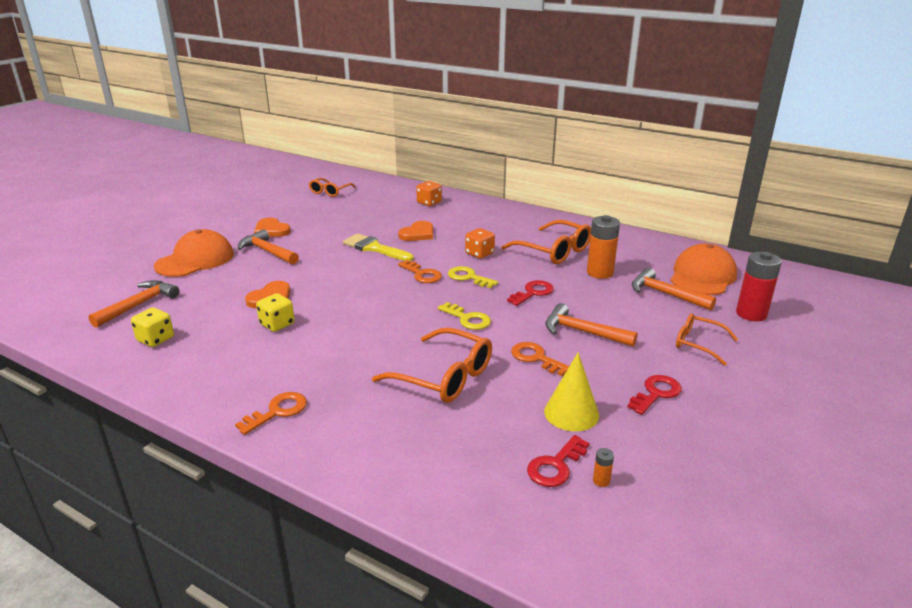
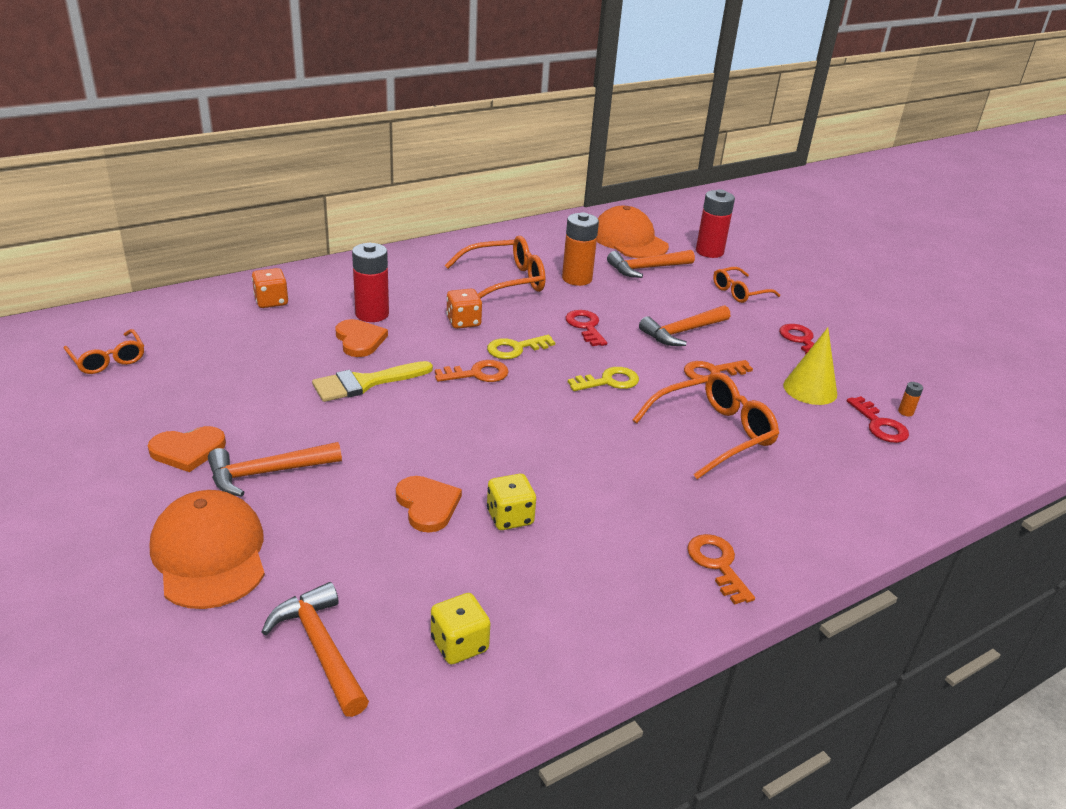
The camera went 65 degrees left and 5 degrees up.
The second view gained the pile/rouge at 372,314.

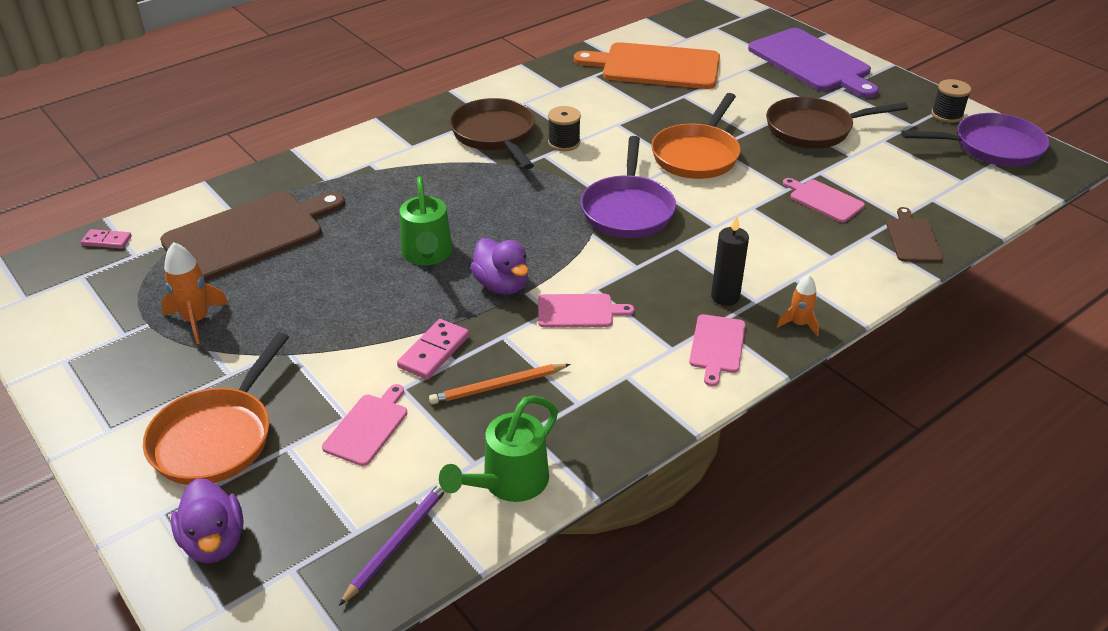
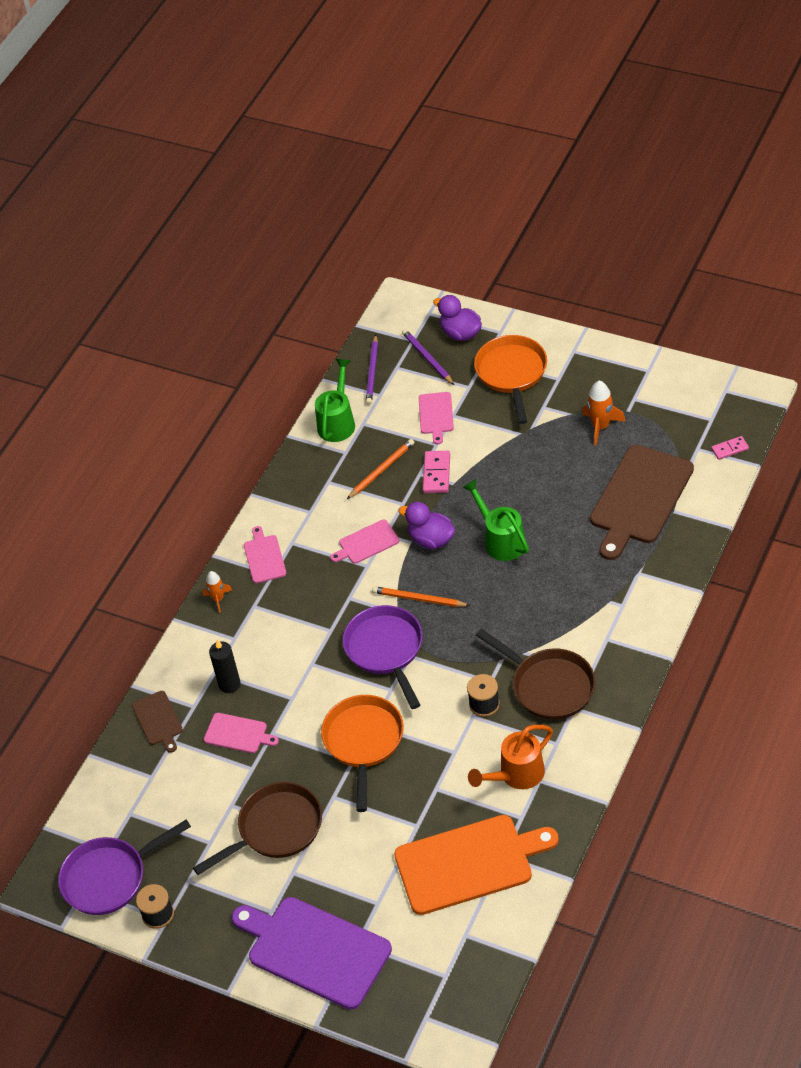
The camera went 160 degrees right and 10 degrees up.
The bougie/noir ended up elsewhere, having gone from 725,297 to 229,684.
The second view gained the crayon/orange at 418,599.
The second view gained the crayon/violet at 427,358.
The second view gained the arrosoir/orange at 516,775.

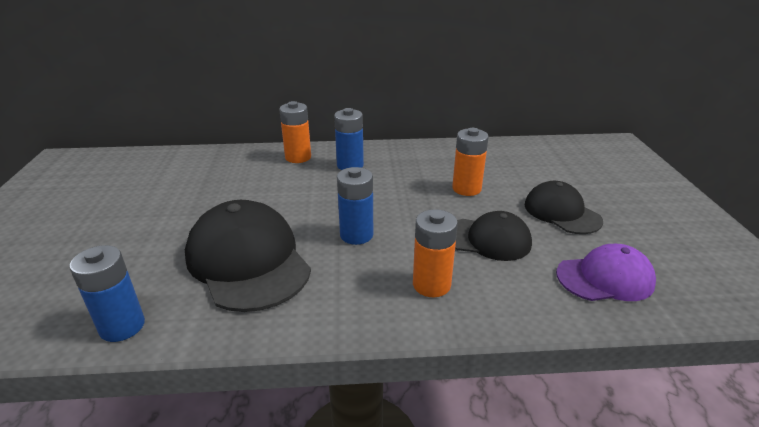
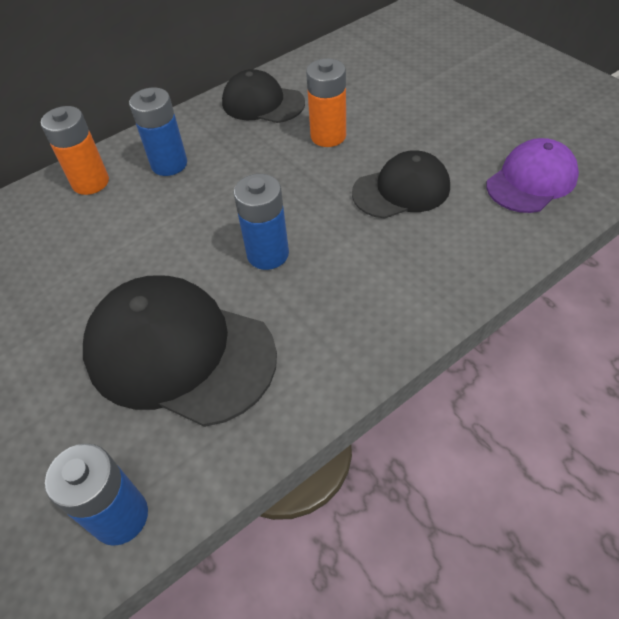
The camera went 30 degrees left and 20 degrees up.
The casquette/noir ended up elsewhere, having gone from 561,212 to 262,103.
The second view lost the pile/orange at 431,285.

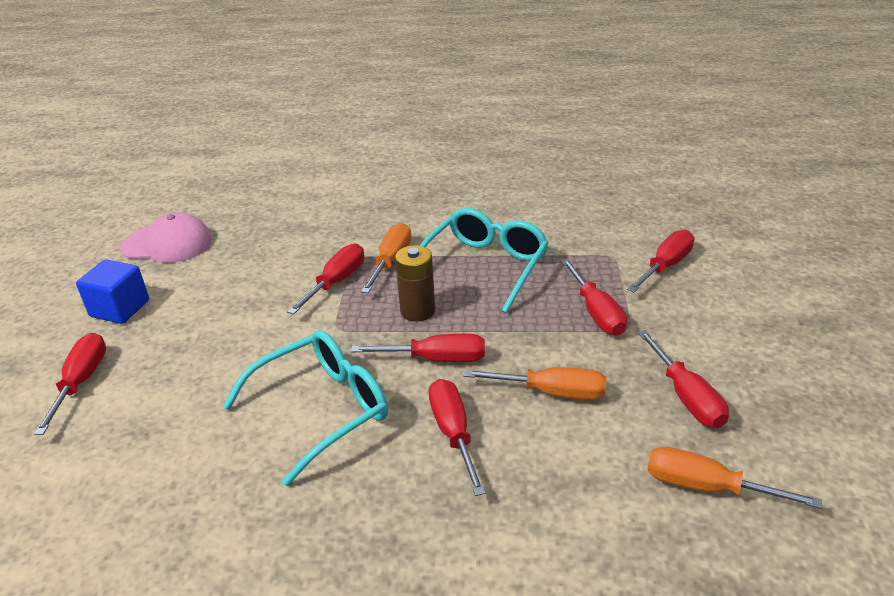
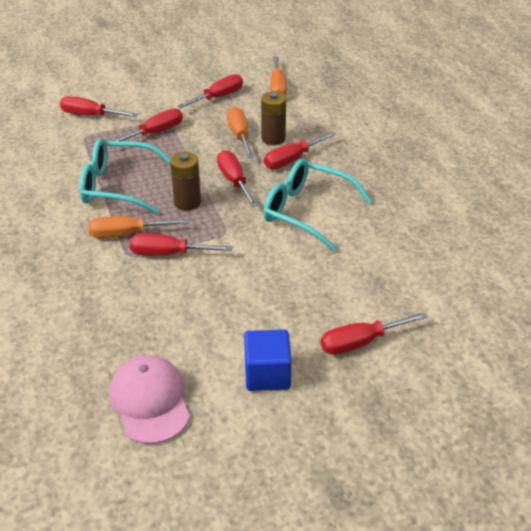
The camera went 115 degrees left and 5 degrees up.
The second view gained the pile/marron at 273,138.

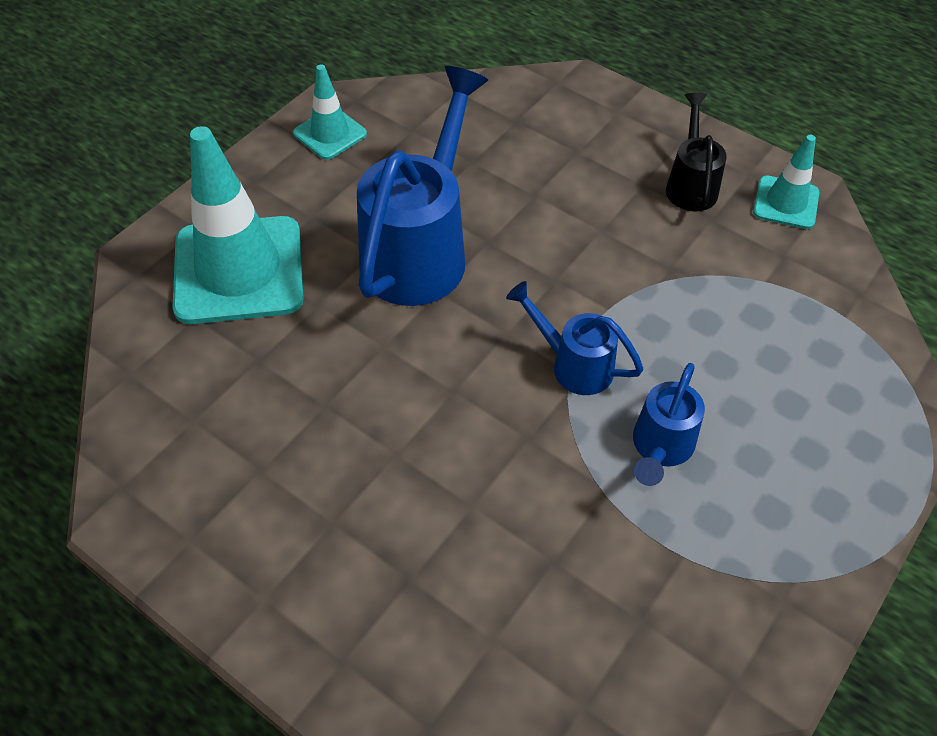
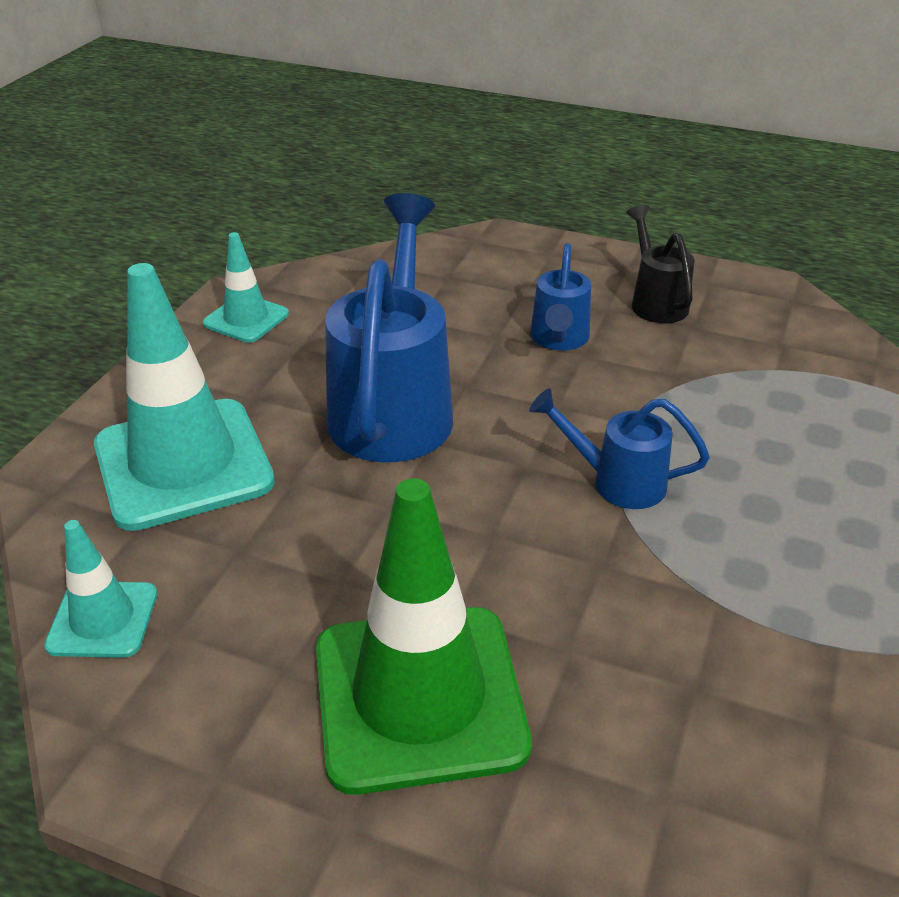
The camera went 15 degrees left and 15 degrees down.
The cône de chantier/turquoise ended up elsewhere, having gone from 786,203 to 103,619.
The second view gained the cône de chantier/vert at 419,697.
The arrosoir/bleu ended up elsewhere, having gone from 659,449 to 558,340.

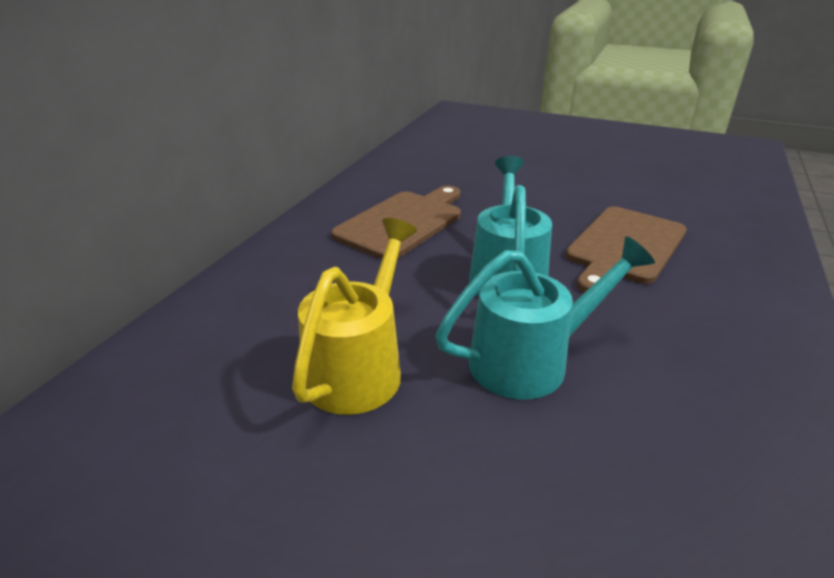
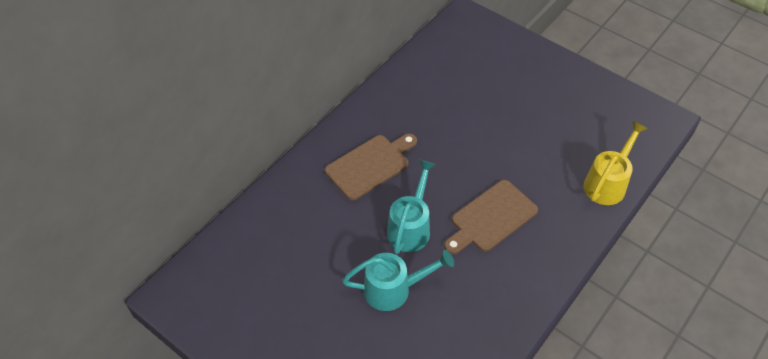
The camera went 15 degrees right and 20 degrees up.
The arrosoir/jaune ended up elsewhere, having gone from 360,366 to 608,182.

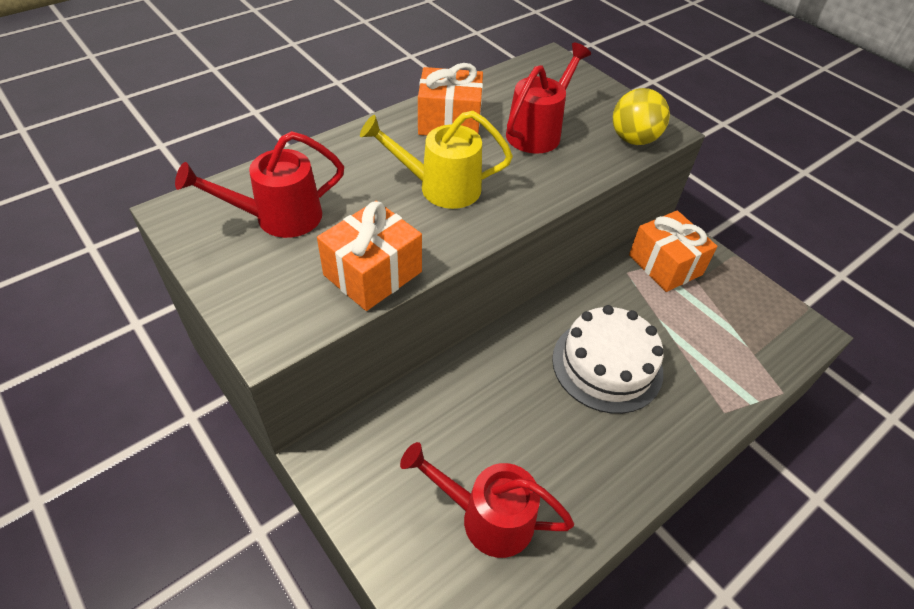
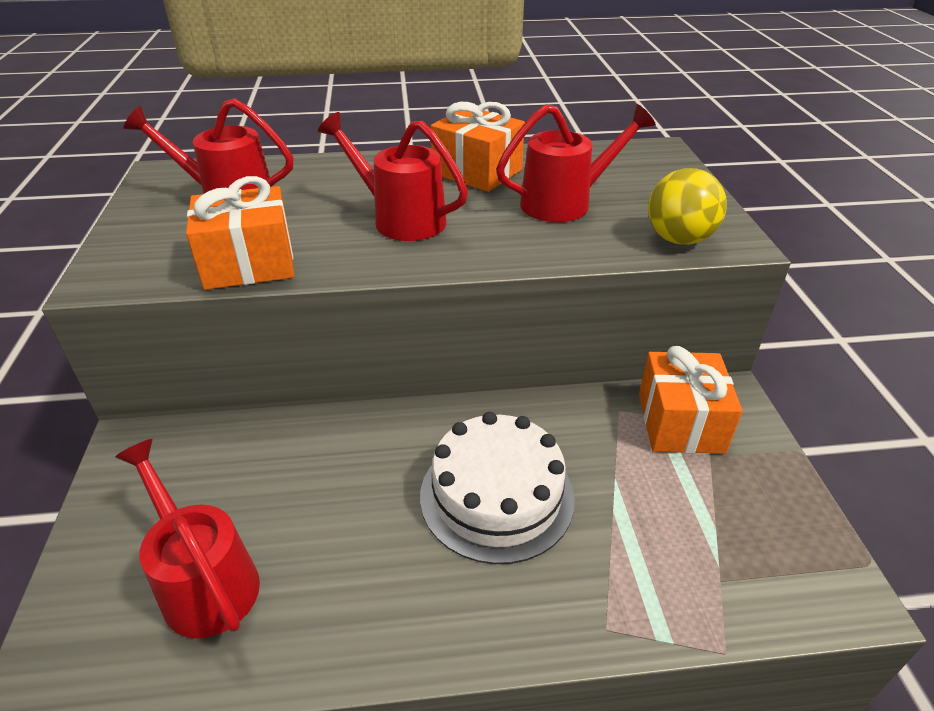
The camera went 35 degrees right and 10 degrees down.
What was the arrosoir/jaune at 440,187 turned into the arrosoir/rouge at 400,219.

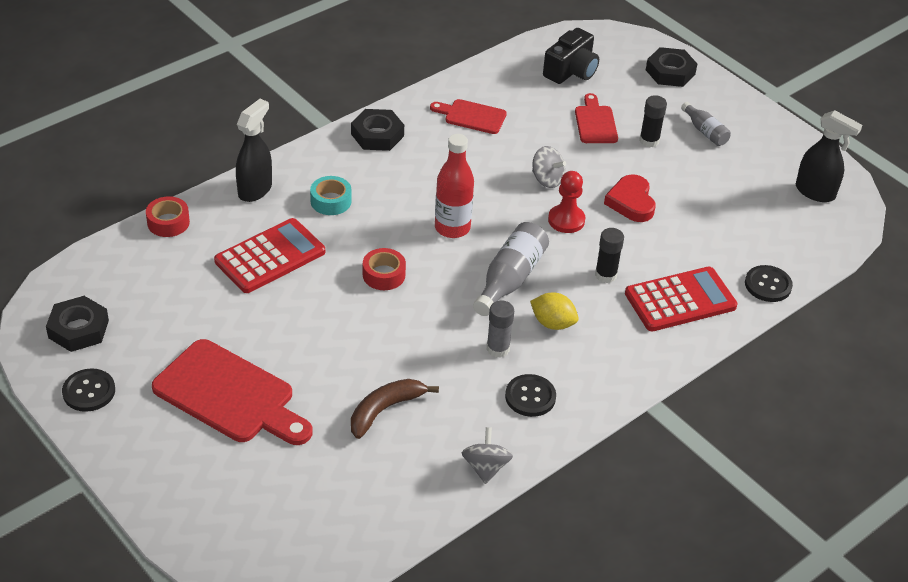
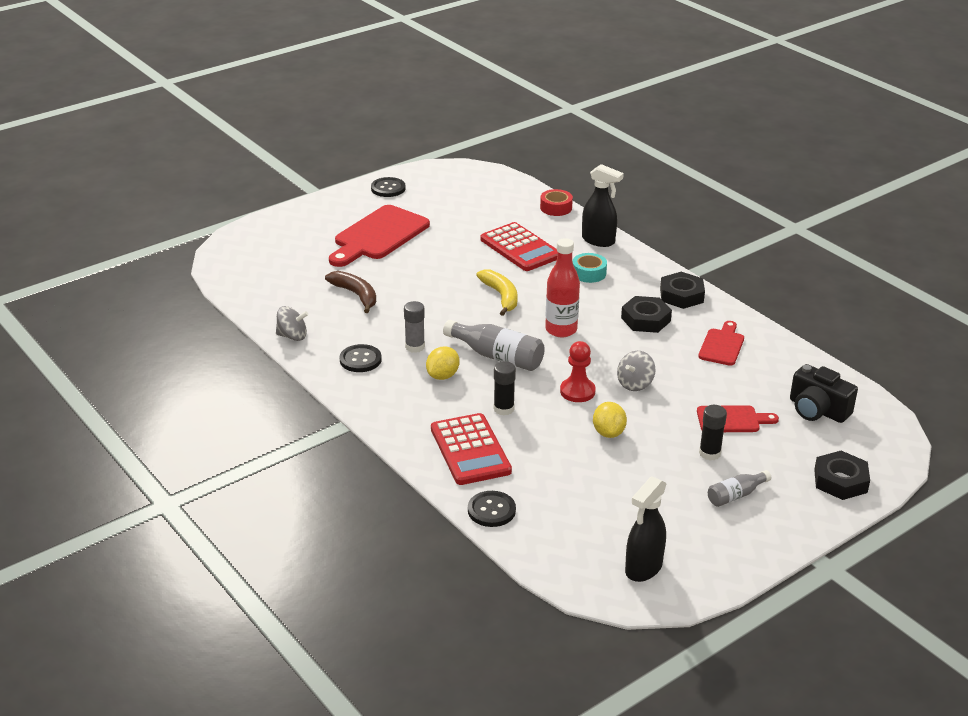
The camera went 95 degrees right and 10 degrees down.
Where the ruban adhésif/rouge stood at 384,275, the banane/jaune came to stand at 501,296.
Where the cœur/rouge stood at 631,202, the citron/jaune came to stand at 608,432.
The écrou/noir ended up elsewhere, having gone from 78,329 to 645,319.

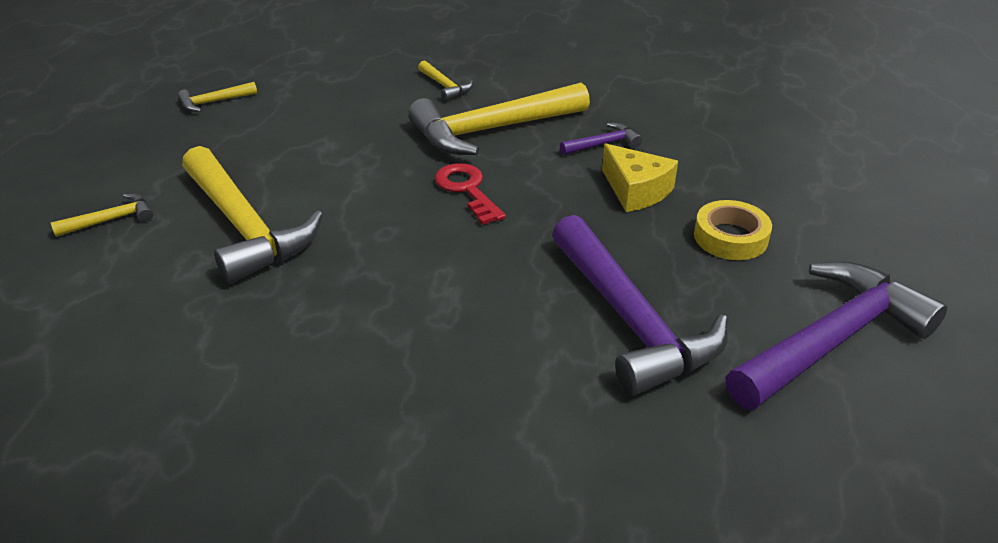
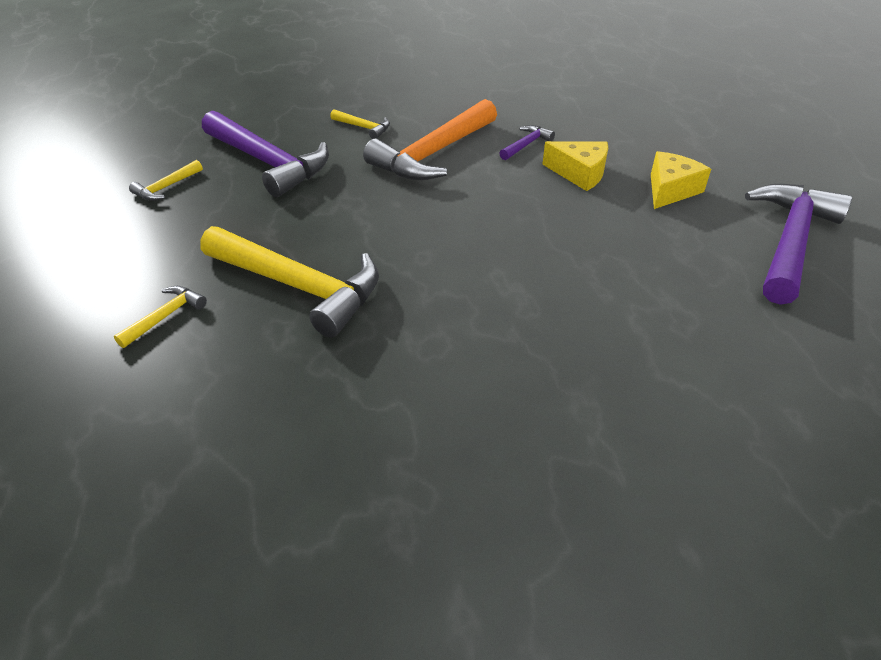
The camera went 25 degrees left and 5 degrees up.
The marteau/violet ended up elsewhere, having gone from 630,320 to 268,162.
What was the marteau/jaune at 492,130 turned into the marteau/orange at 433,154.
Where the ruban adhésif/jaune stood at 730,237, the fromage/jaune came to stand at 670,190.
The second view lost the clé/rouge at 467,190.

